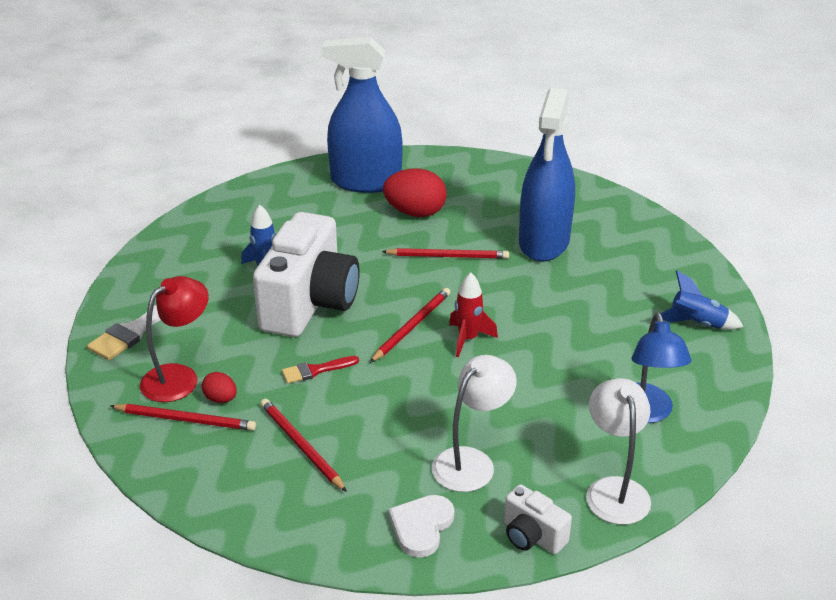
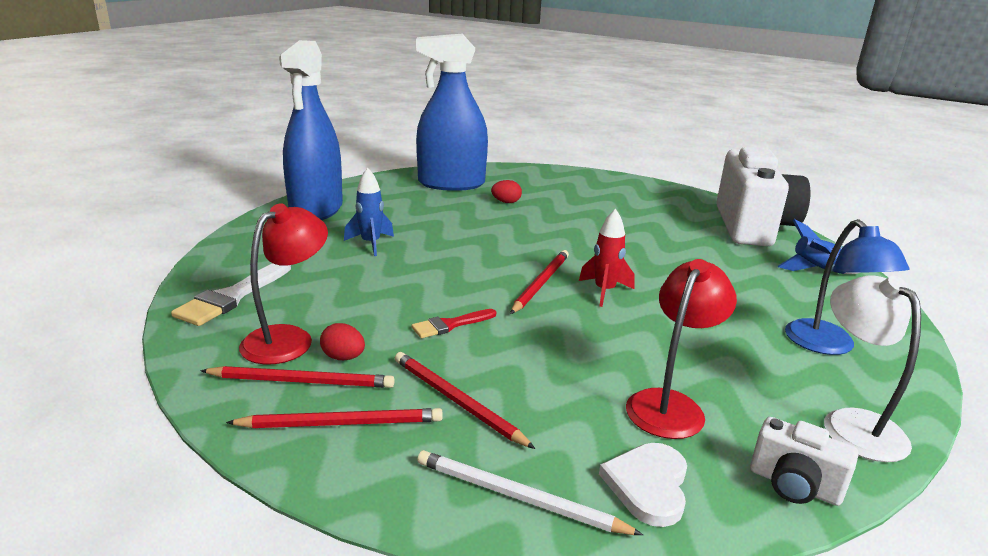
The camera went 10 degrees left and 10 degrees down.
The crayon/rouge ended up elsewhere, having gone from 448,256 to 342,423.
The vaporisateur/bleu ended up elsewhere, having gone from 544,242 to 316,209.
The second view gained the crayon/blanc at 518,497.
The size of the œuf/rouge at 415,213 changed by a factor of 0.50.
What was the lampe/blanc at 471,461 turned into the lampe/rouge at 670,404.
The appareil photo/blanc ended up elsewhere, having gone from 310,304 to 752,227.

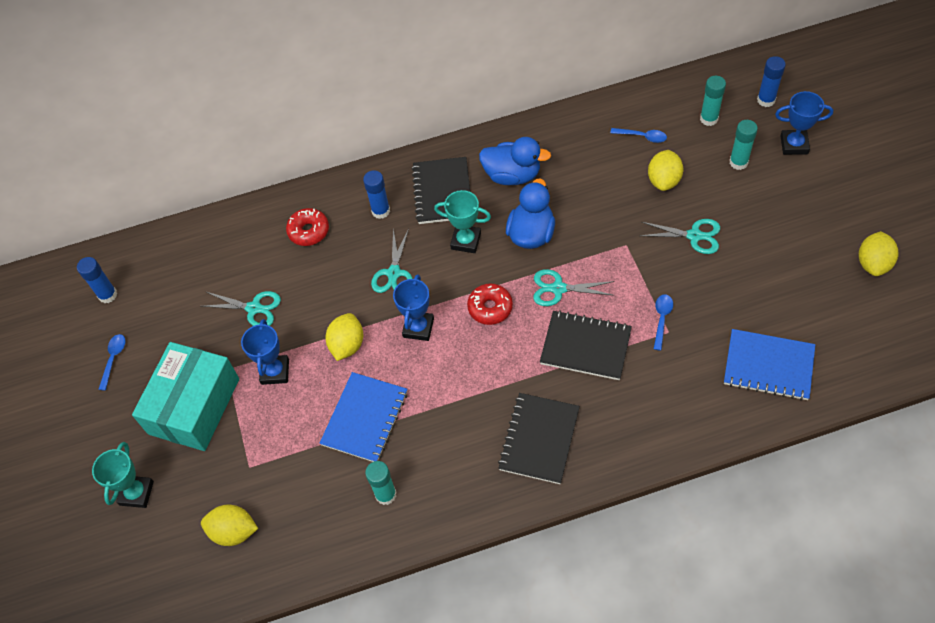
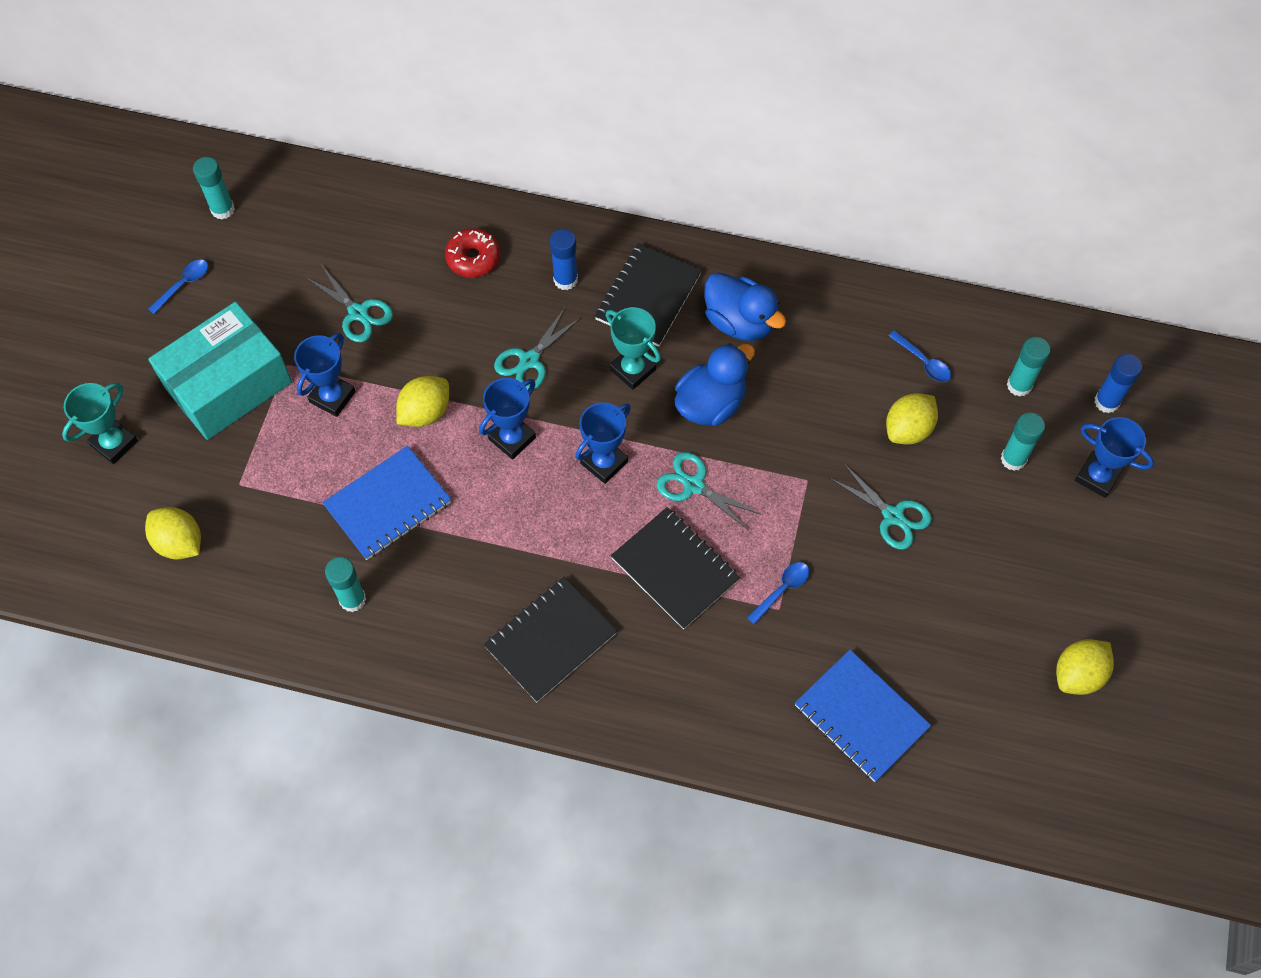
The camera went 25 degrees right and 5 degrees up.
What was the bâton de colle/bleu at 108,295 turned into the bâton de colle/turquoise at 222,209.
Where the beignet/rouge stood at 490,308, the trophée/bleu came to stand at 604,462.

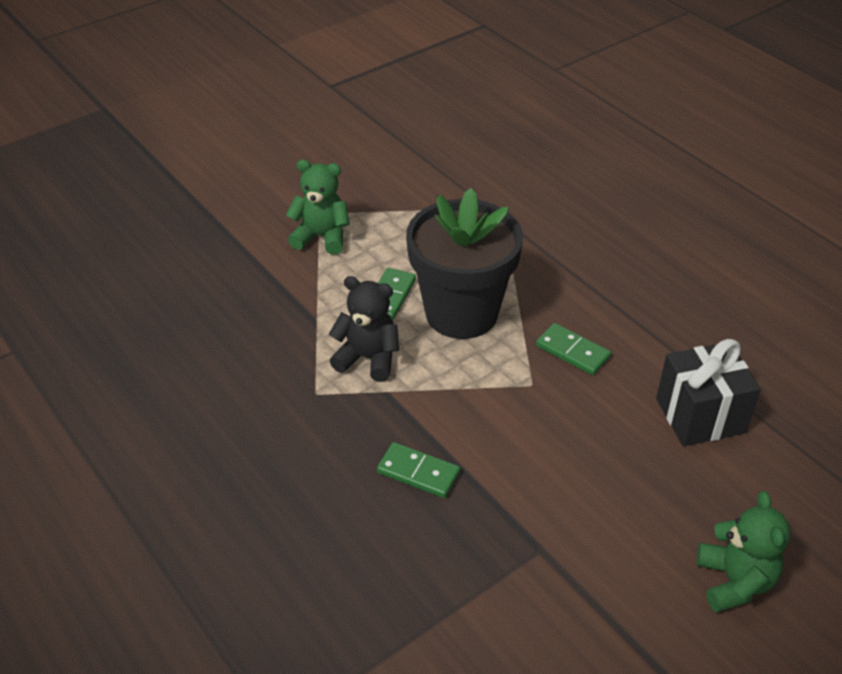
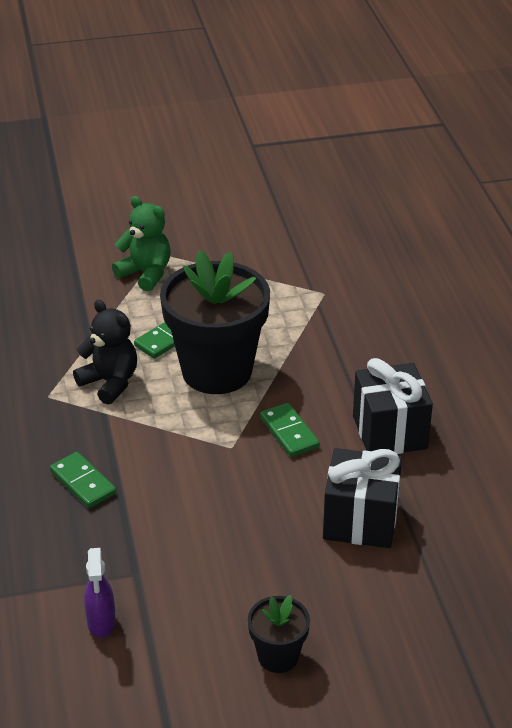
The camera went 25 degrees right and 5 degrees down.
The second view gained the vaporisateur/violet at 101,622.
Where the ours en peluche/vert stood at 734,581, the pot de fleurs/noir came to stand at 278,656.
The second view gained the cadeau/noir at 389,432.

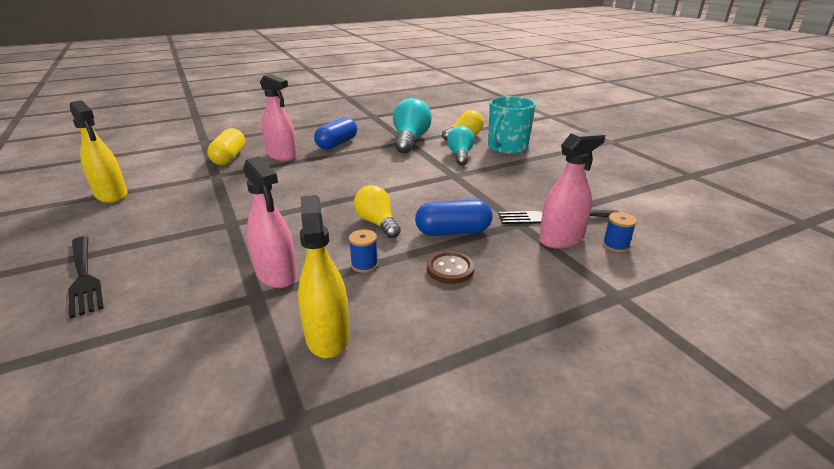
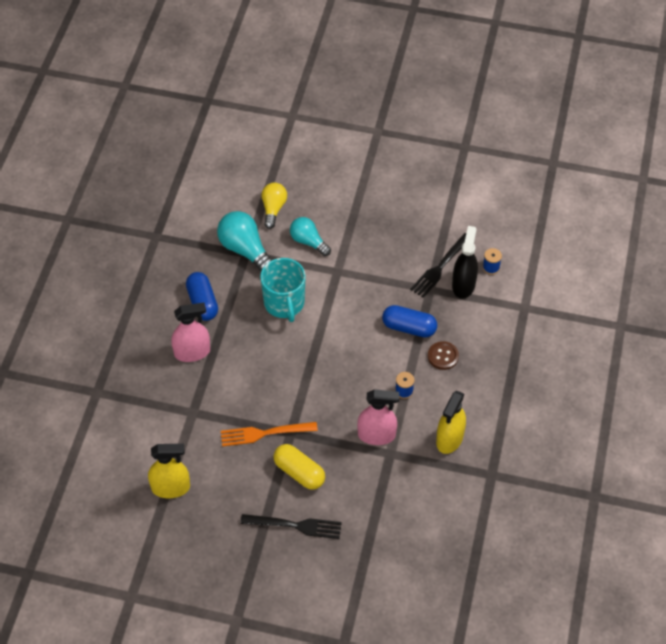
The camera went 50 degrees left and 25 degrees up.
The second view gained the fourchette/orange at 264,433.
The tasse/turquoise ended up elsewhere, having gone from 507,147 to 284,303.
The gélule/jaune ended up elsewhere, having gone from 229,157 to 299,472.
The gélule/bleu at 453,232 ended up facing another way, 75 degrees clockwise from before.
The vaporisateur/jaune at 327,336 ended up facing another way, 90 degrees counterclockwise from before.
What was the vaporisateur/rose at 561,239 turned into the vaporisateur/noir at 463,285.
The second view lost the ampoule/jaune at 377,223.

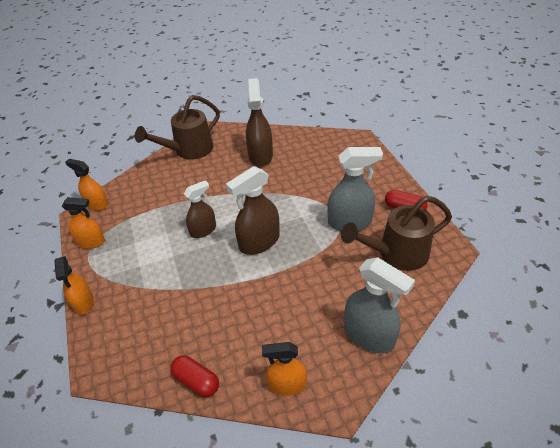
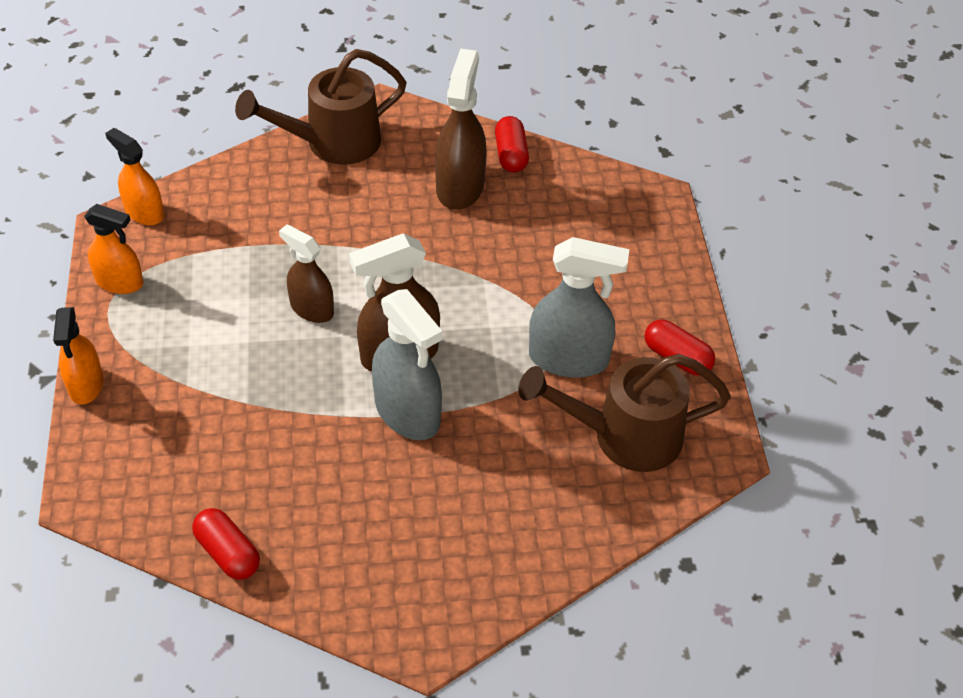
The camera went 10 degrees right and 5 degrees up.
The vaporisateur/marron at 203,230 ended up facing another way, 120 degrees counterclockwise from before.
The vaporisateur/gris ended up elsewhere, having gone from 369,335 to 407,412.
The second view gained the gélule/rouge at 511,155.
The second view lost the vaporisateur/orange at 287,385.

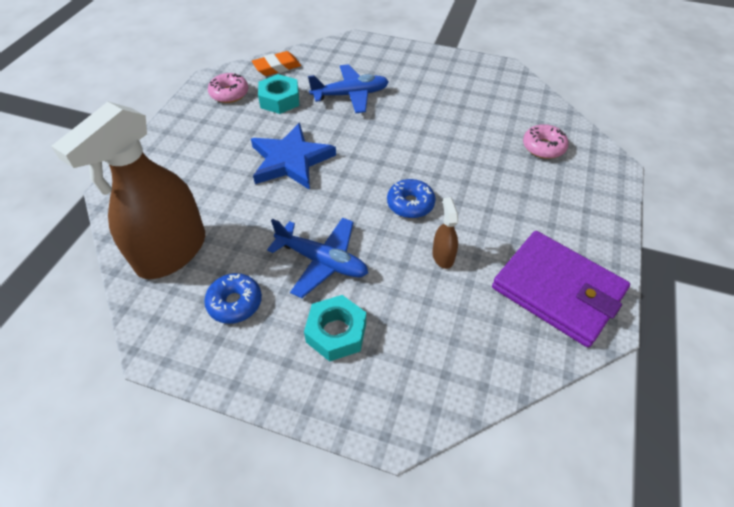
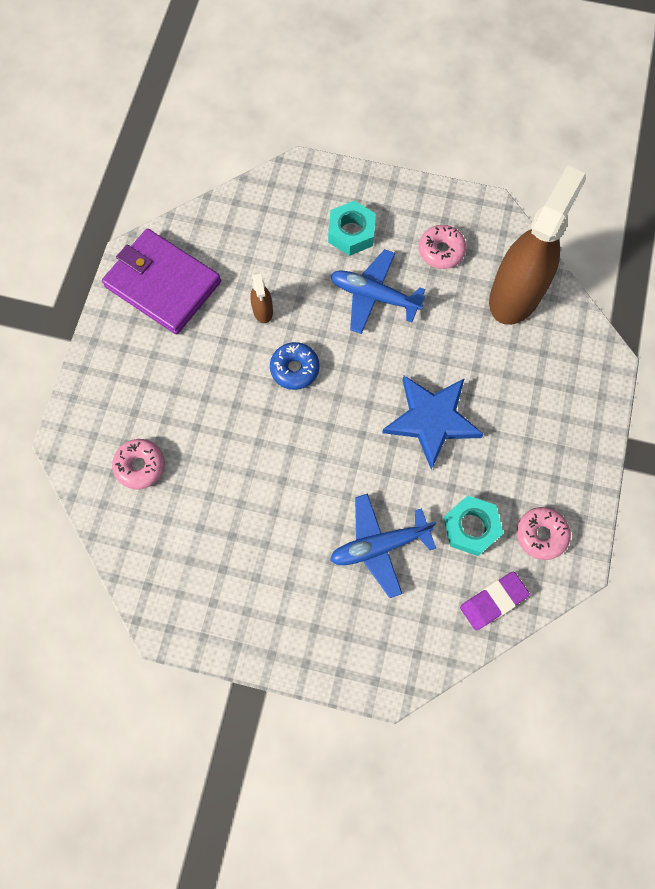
The camera went 175 degrees right and 20 degrees up.
What was the beignet/bleu at 235,303 turned into the beignet/rose at 441,251.
What was the gomme/orange at 277,67 turned into the gomme/violet at 493,601.

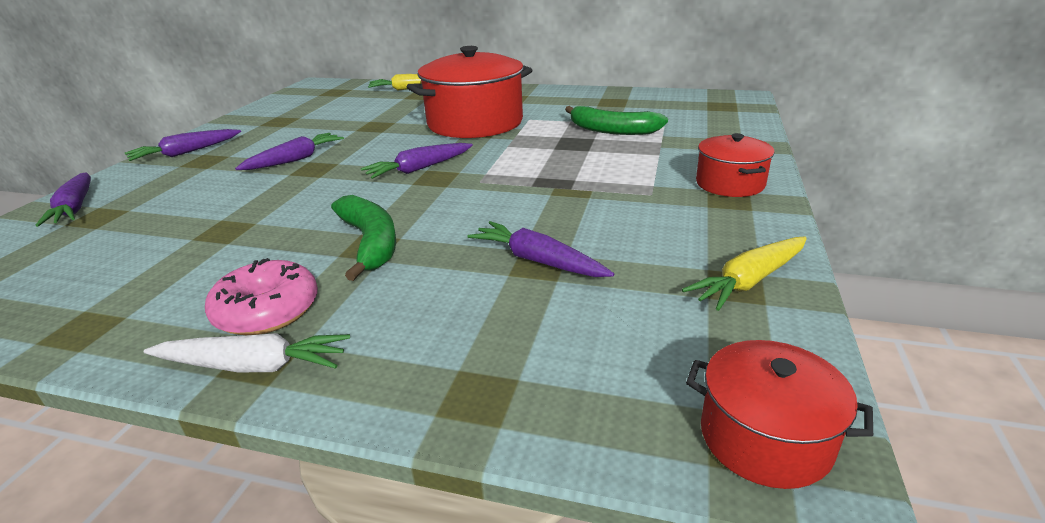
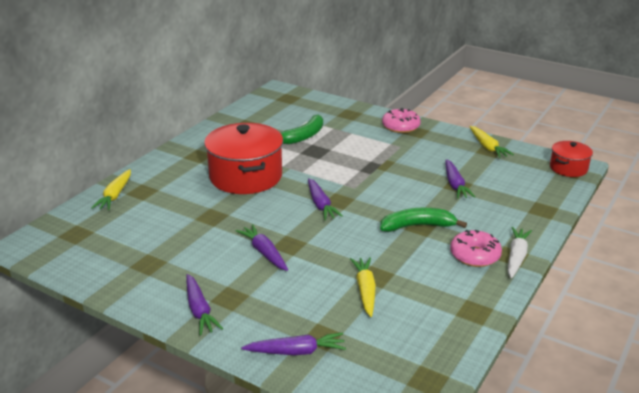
The camera went 75 degrees left and 0 degrees up.
The second view gained the carotte/jaune at 365,290.
Where the marmite/rouge stood at 730,184, the beignet/rose came to stand at 400,127.
The carotte/violet at 538,261 ended up facing another way, 60 degrees counterclockwise from before.

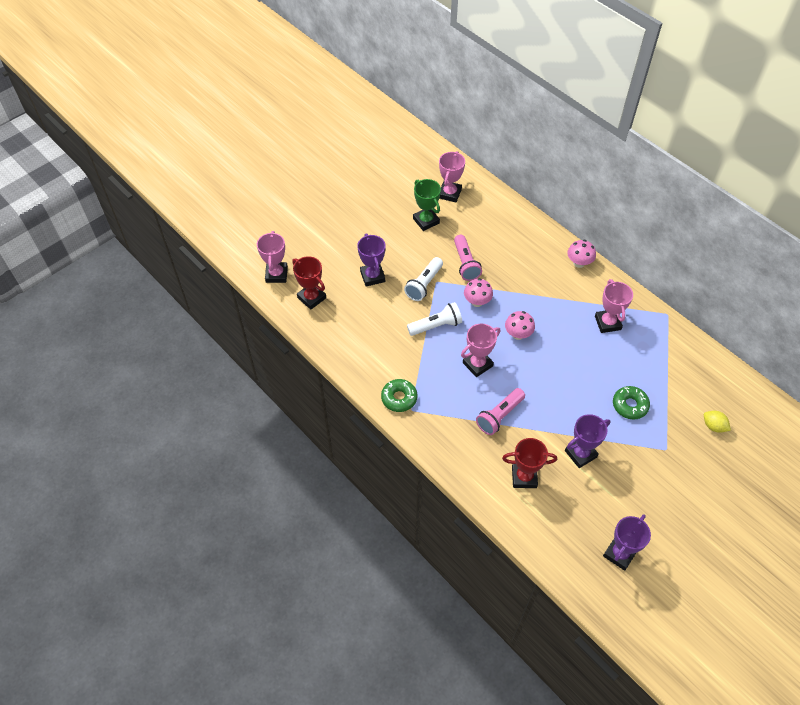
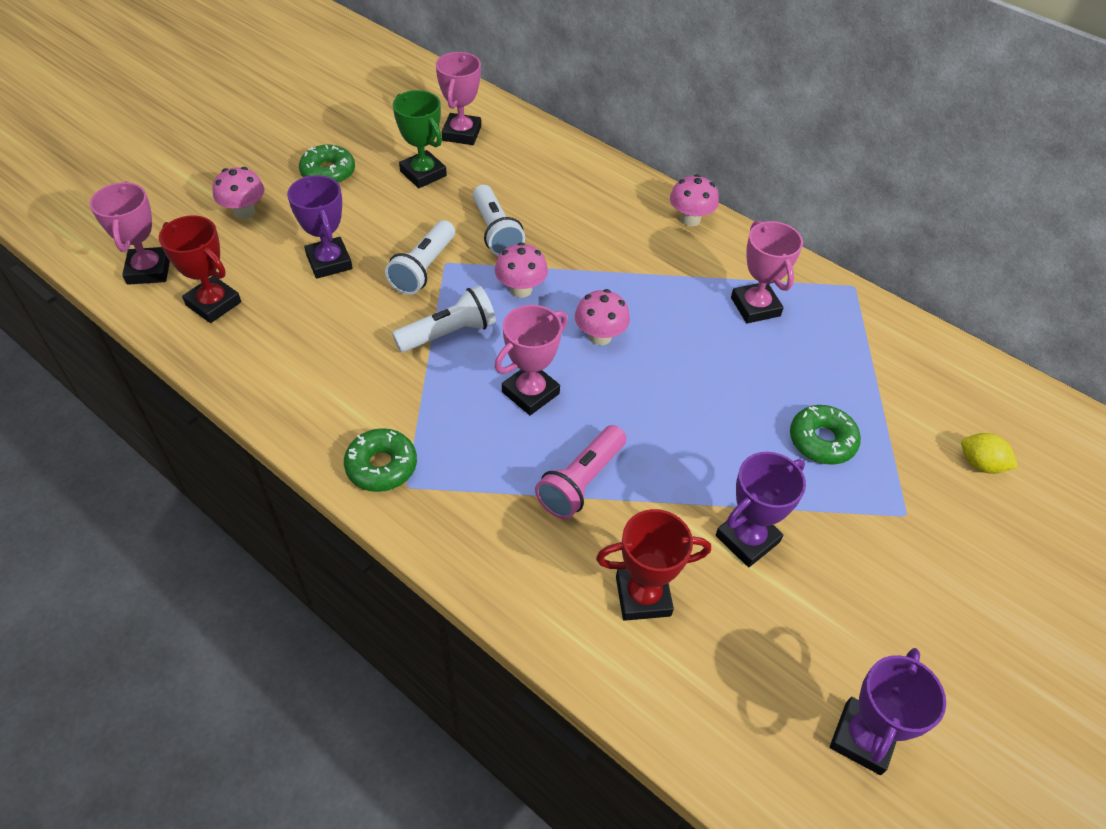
The camera went 10 degrees left and 5 degrees down.
The second view gained the champignon/rose at 244,212.
The second view gained the beignet/vert at 328,172.
What was the lampe de poche/rose at 465,263 turned into the lampe de poche/blanc at 495,232.

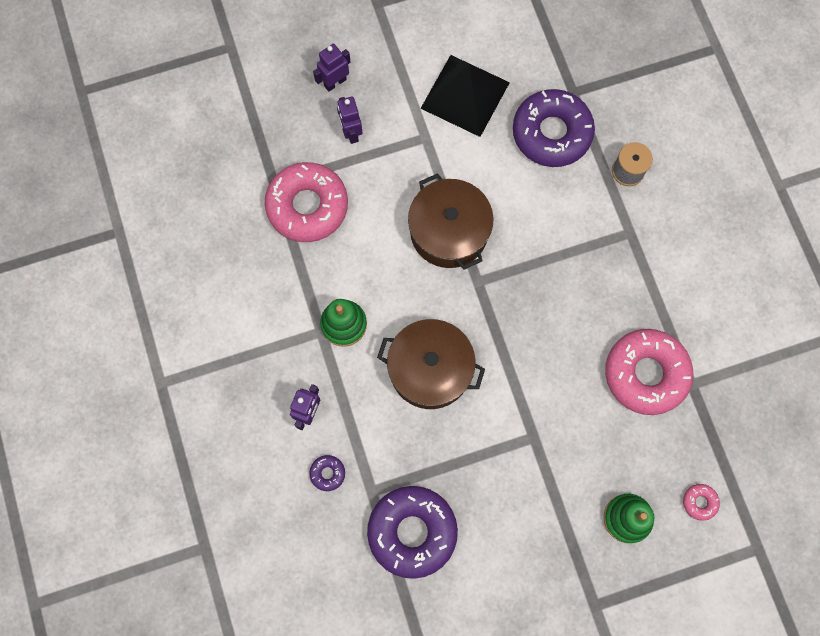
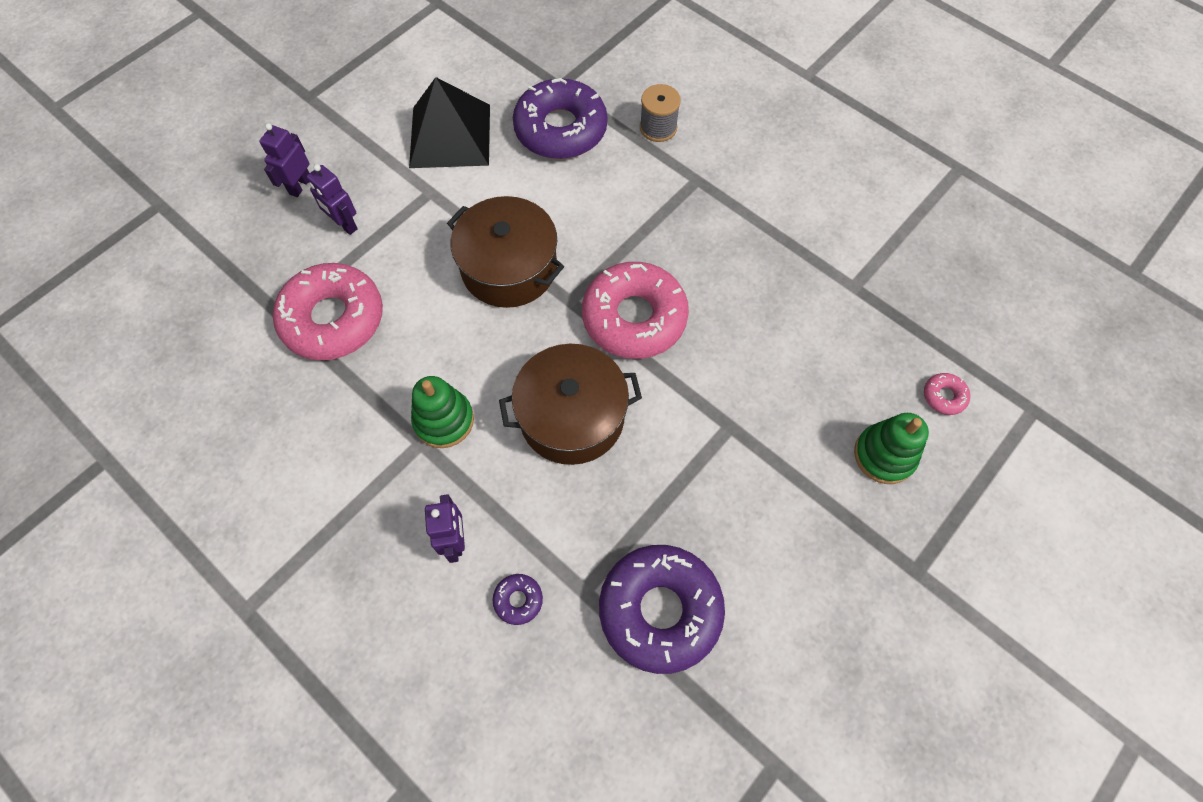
The camera went 30 degrees left and 10 degrees down.
The beignet/rose ended up elsewhere, having gone from 645,374 to 634,318.

